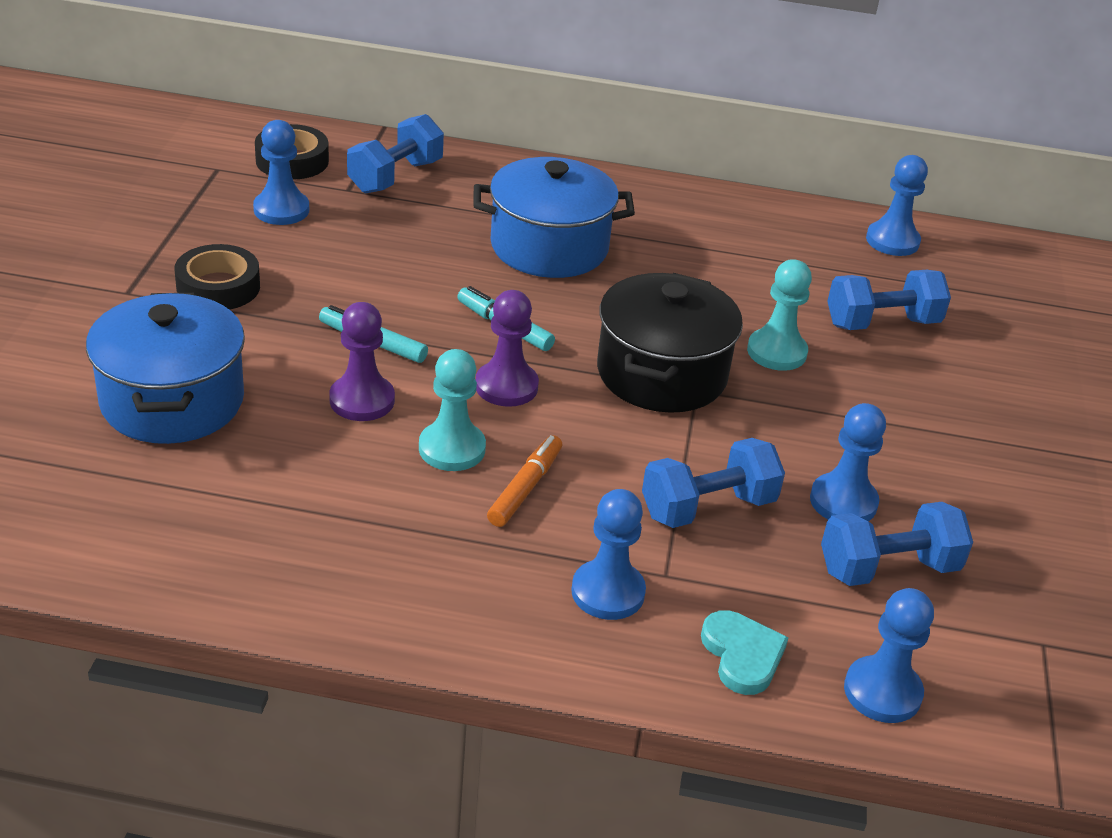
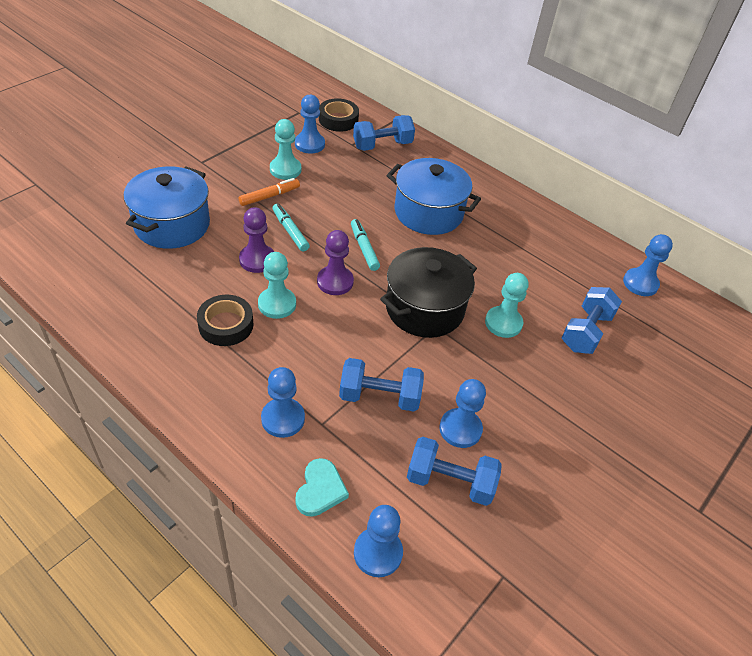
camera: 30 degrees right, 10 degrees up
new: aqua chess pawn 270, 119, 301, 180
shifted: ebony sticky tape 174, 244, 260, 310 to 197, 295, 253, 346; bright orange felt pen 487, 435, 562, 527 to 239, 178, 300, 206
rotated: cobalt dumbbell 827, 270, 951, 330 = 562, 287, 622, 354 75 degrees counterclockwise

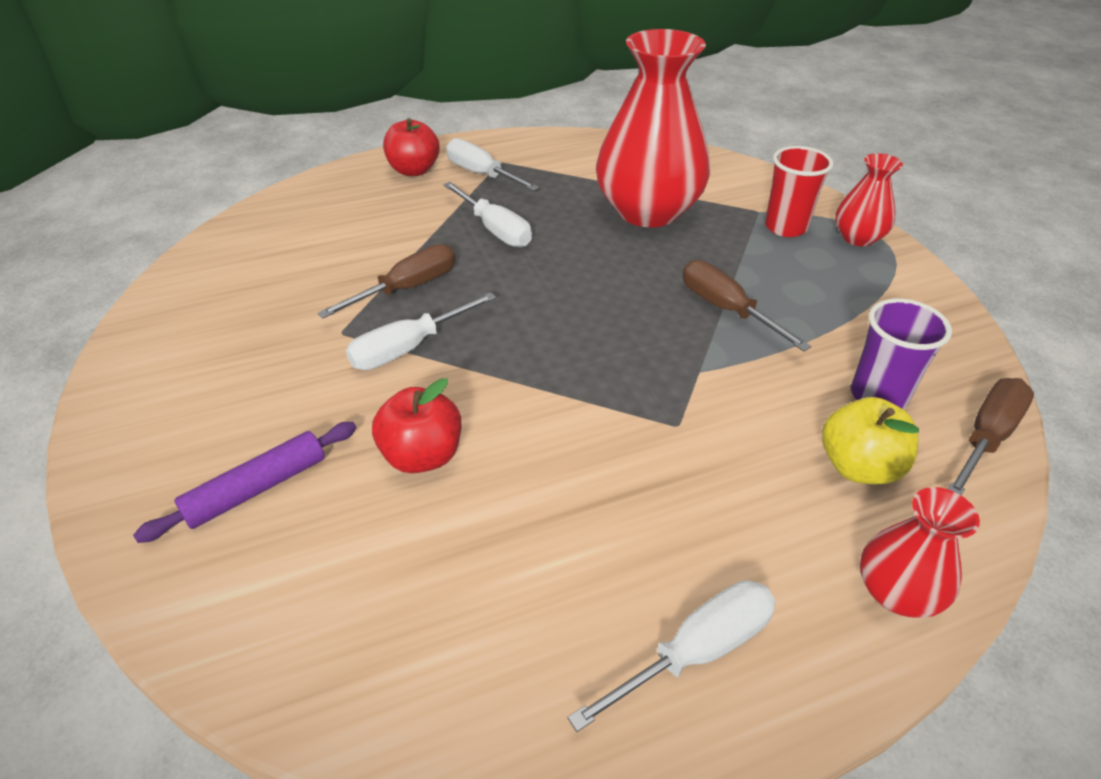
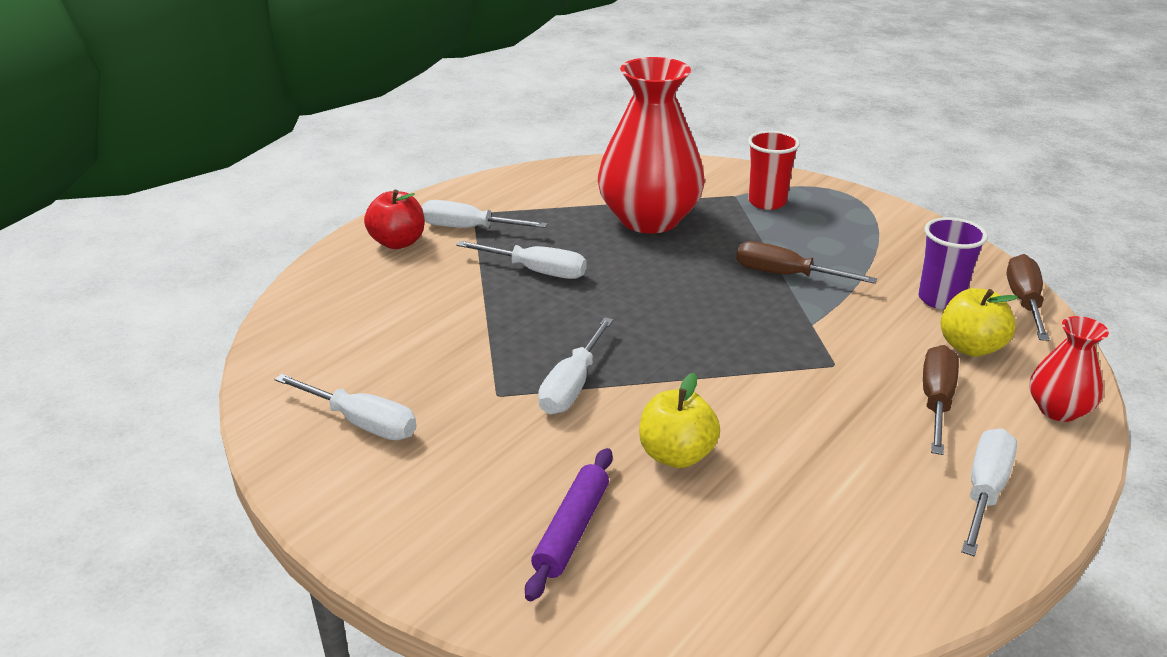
camera: 30 degrees left, 10 degrees down
gone: scarlet tall vase 835, 153, 903, 246
new: pure white hand screwdriver 274, 374, 417, 440
shifted: brown hand screwdriver 318, 244, 455, 318 to 923, 345, 959, 455
repainted: scarlet toy apple 372, 378, 461, 473 to yellow toy apple 639, 373, 720, 468

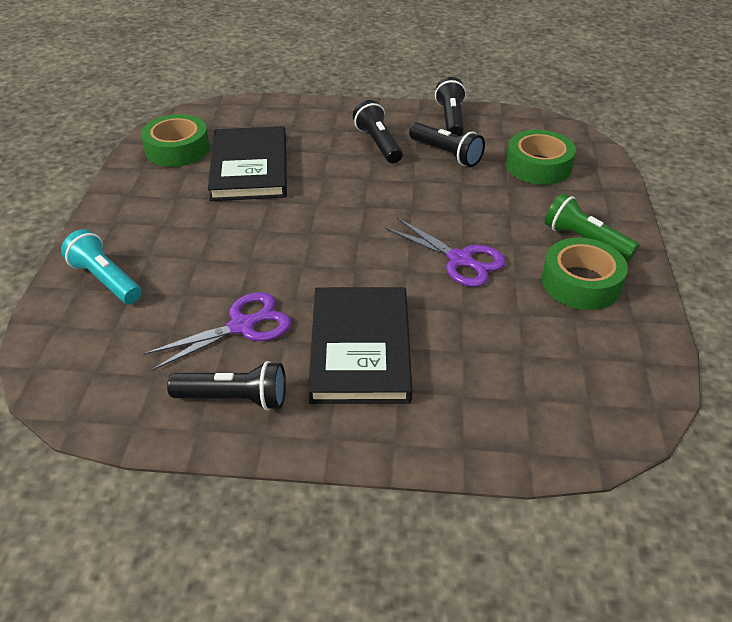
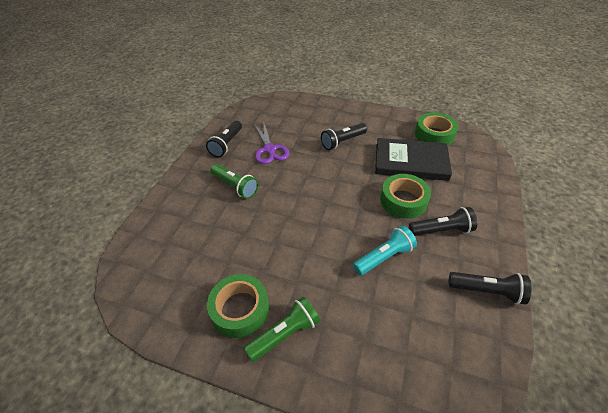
camera: 105 degrees right, 5 degrees up
gone: royal purple scissors 385, 218, 506, 287
shifted: ebony torch 409, 122, 485, 167 to 321, 123, 367, 150; aqua torch 61, 229, 142, 304 to 353, 226, 417, 275; emerald sticky tape 506, 130, 576, 185 to 380, 174, 431, 219
swapped: ebony hardcover 308, 287, 412, 404 to emerald torch 210, 164, 258, 199

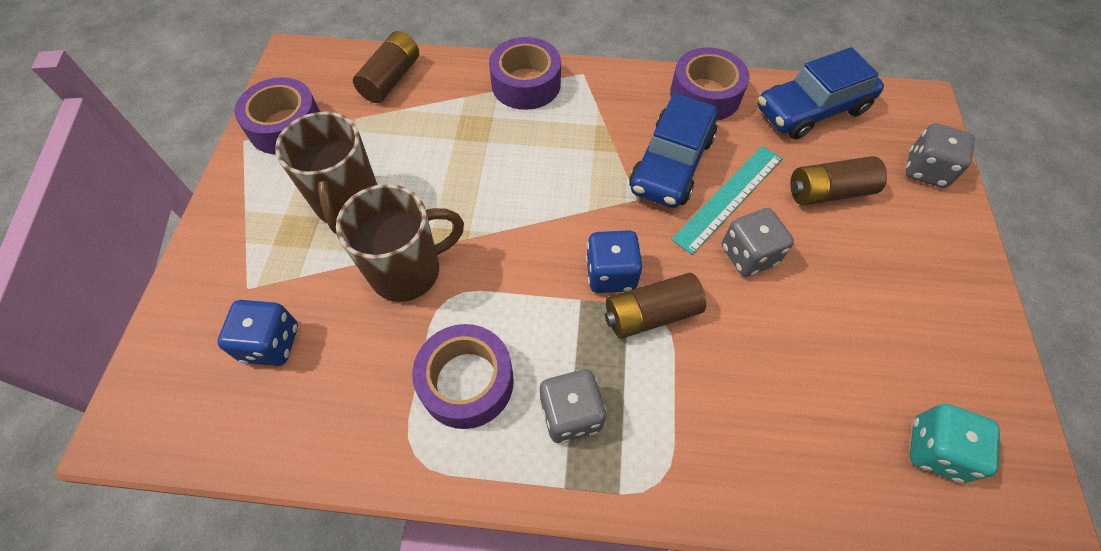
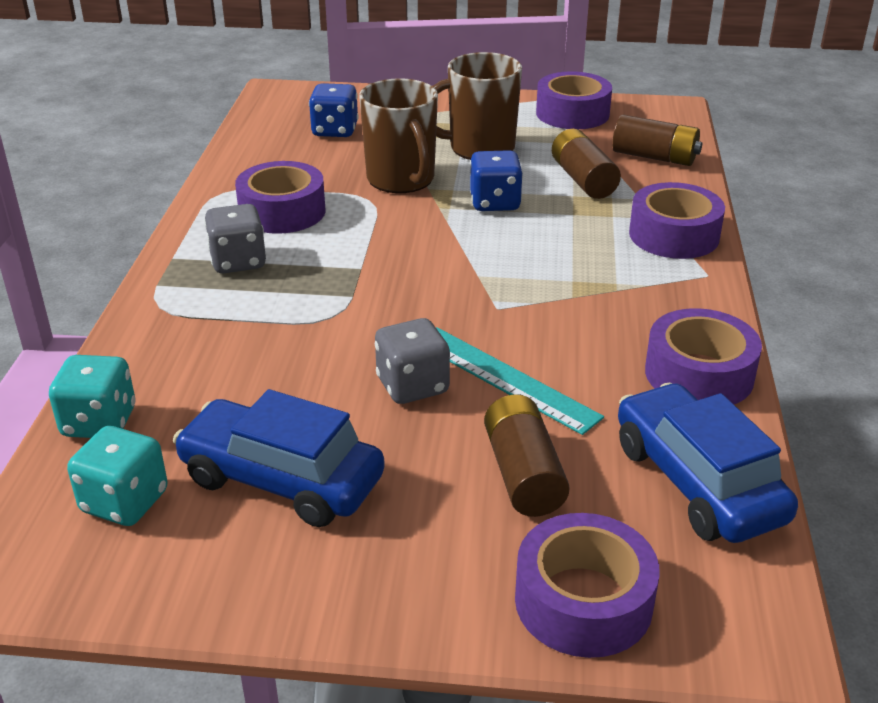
camera: 90 degrees right, 25 degrees down
new: aqua game die 49, 355, 136, 438
shifted: cobalt toy car 629, 93, 717, 208 to 173, 389, 385, 527; cobalt game die 586, 230, 642, 293 to 470, 150, 523, 211; brown battery 605, 273, 706, 339 to 552, 129, 621, 199
swapped: gray game die 906, 123, 975, 188 to royal purple sticky tape 515, 513, 660, 658

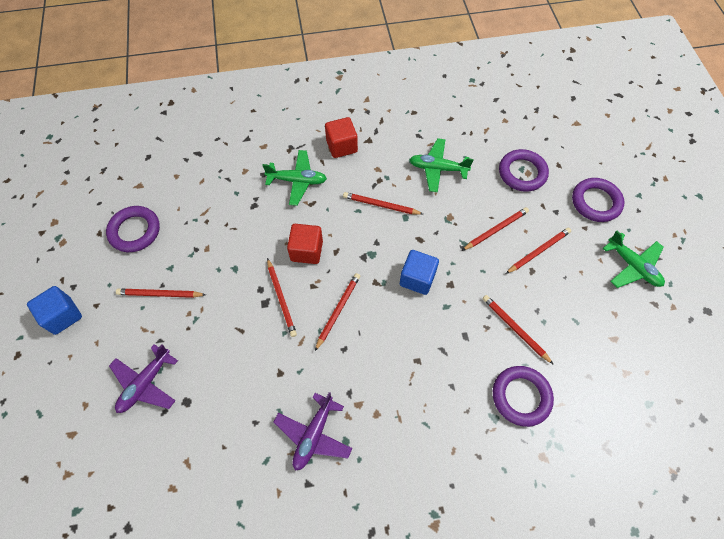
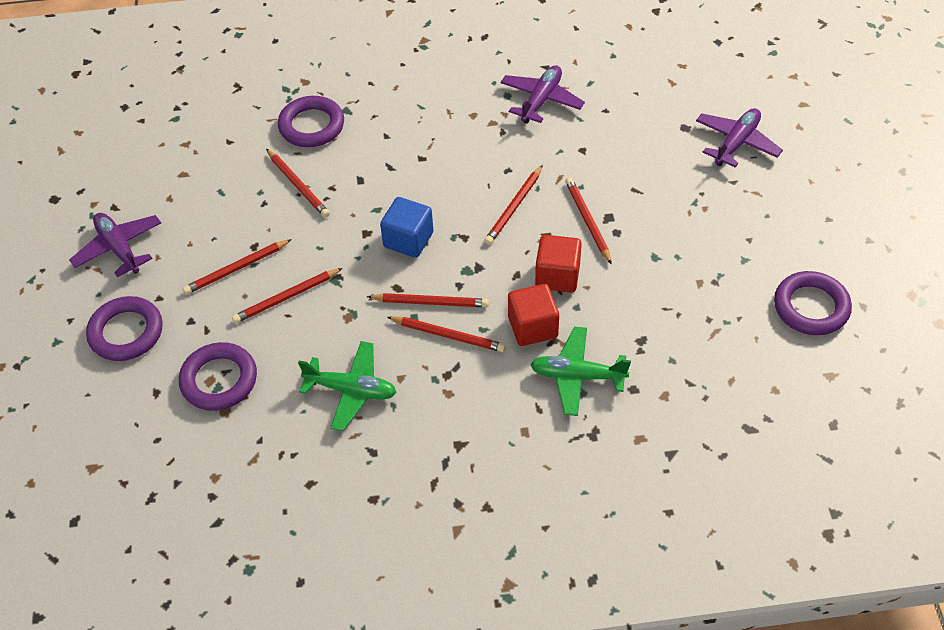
camera: 175 degrees left, 10 degrees down
gone: cobalt cube 27, 286, 82, 335
shifted: scarlet lead pencil 116, 289, 206, 298 to 367, 293, 489, 307; scarlet cube 325, 117, 358, 158 to 508, 284, 559, 346
repainted: emerald toy plane 603, 231, 665, 288 to royal purple toy plane 69, 213, 161, 277

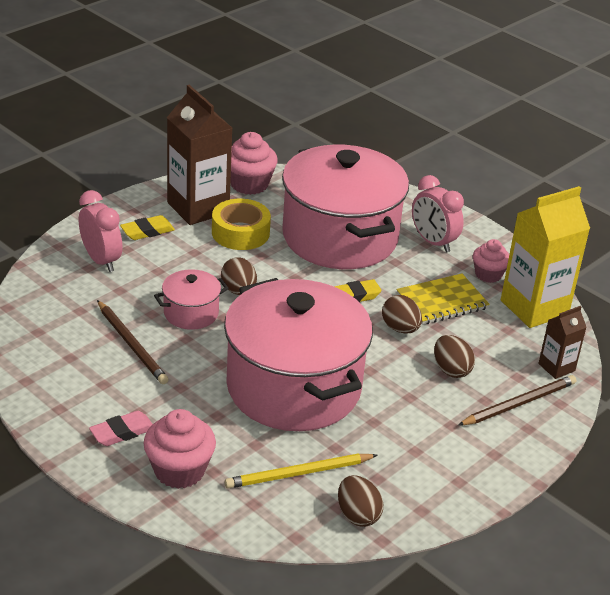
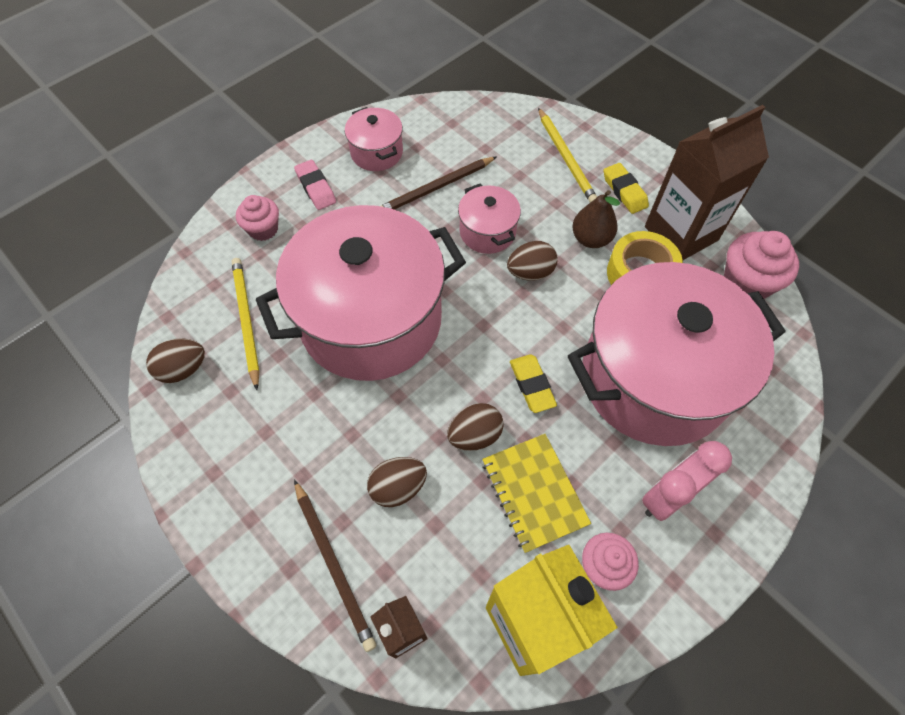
camera: 95 degrees right, 25 degrees up
new: pink stockpot 345, 107, 403, 171; brown pear fruit 572, 190, 620, 248
swapped: pink clock 79, 190, 122, 272 to yellow lead pencil 538, 108, 597, 203
scaled: pink fairy cake 143, 409, 216, 489 = 236, 195, 279, 241 x0.66

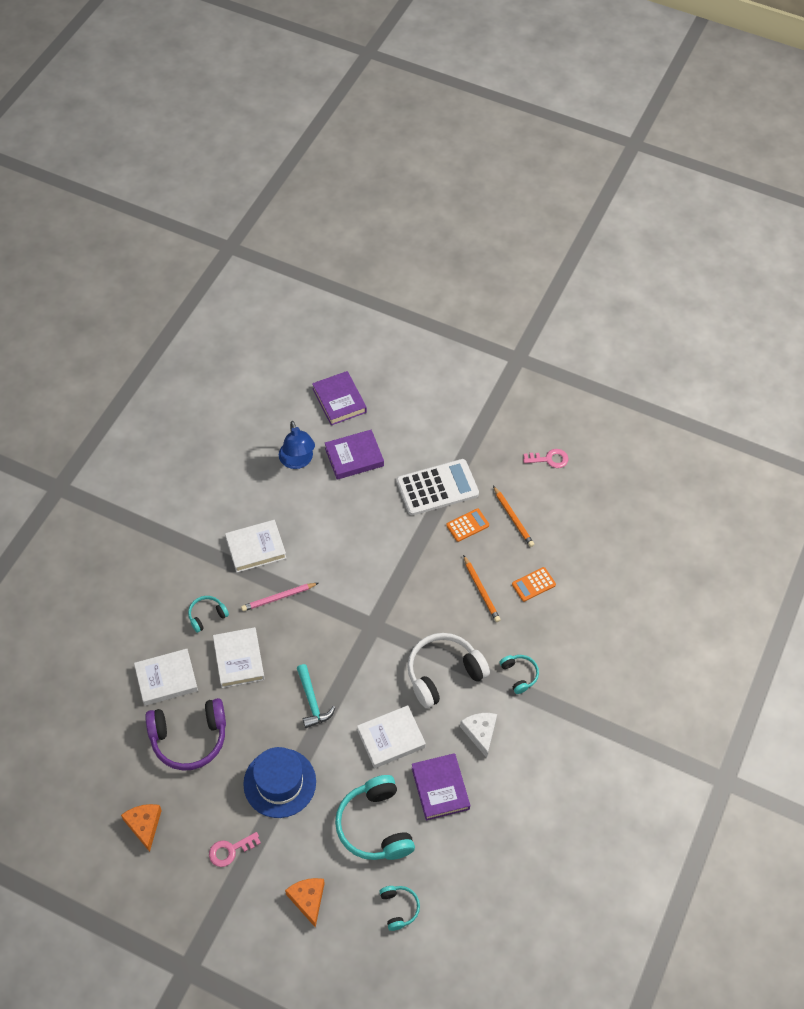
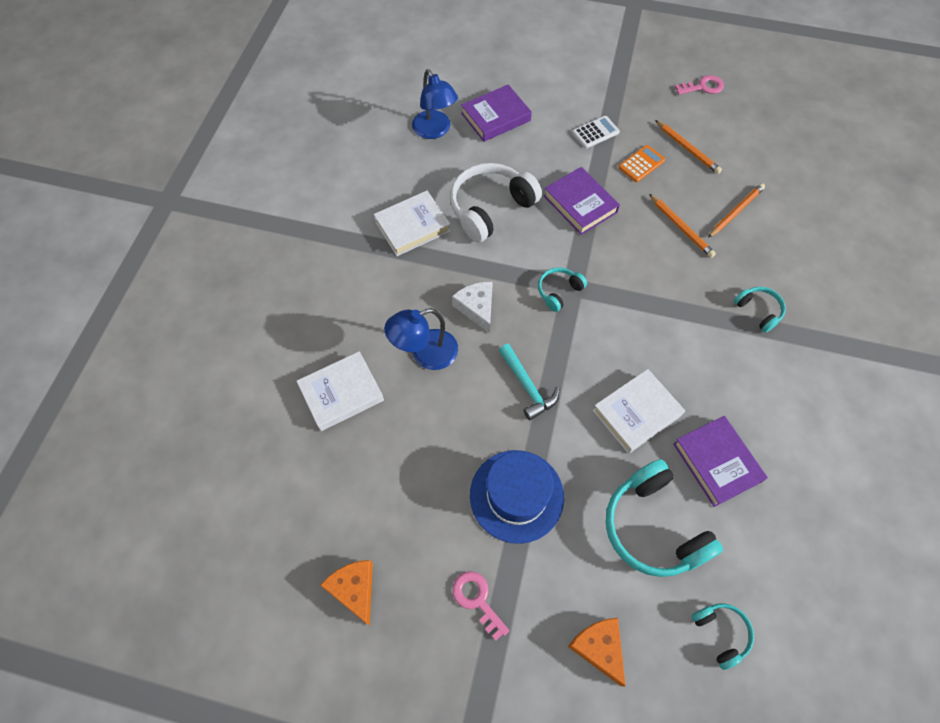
camera: 10 degrees left, 5 degrees up
gone: royal purple over-ear headphones 145, 698, 226, 771; pink lead pencil 241, 583, 318, 611
shifted: pure white over-ear headphones 407, 633, 490, 708 to 450, 163, 542, 243; pure white cheese 460, 713, 497, 758 to 452, 282, 493, 333; aqua over-ear headphones 188, 596, 229, 633 to 538, 267, 587, 312; royal purple hardcover 312, 371, 367, 425 to 544, 167, 620, 235
swapped: pure white hardcover 213, 627, 265, 688 to cobalt reading lamp 384, 308, 458, 370; bright orange pocket calculator 512, 567, 556, 602 to bright orange lead pencil 708, 183, 765, 238
rotated: pink latchkey 209, 832, 261, 867 = 453, 571, 509, 641 90 degrees clockwise
scaled: pure white pocket calculator 396, 459, 479, 516 = 572, 116, 620, 149 x0.50

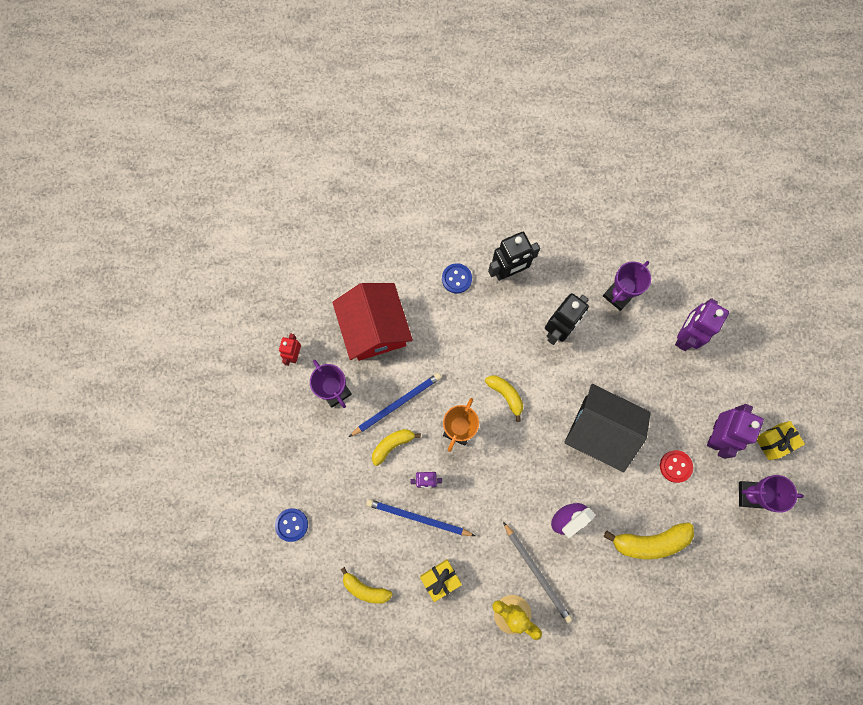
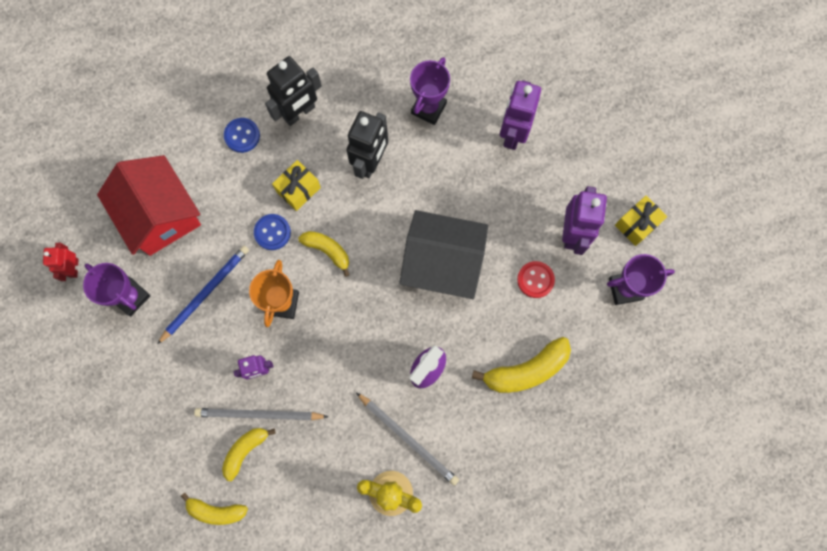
camera: 15 degrees left, 0 degrees up
shifted: yellow banana fruit 372, 429, 421, 466 to 222, 428, 276, 481; cobalt sewing button 275, 508, 308, 542 to 254, 214, 291, 250; yellow wrapped gift 420, 559, 462, 602 to 272, 160, 321, 211
repainted: cobalt lead pencil 366, 499, 475, 536 to gray lead pencil 194, 408, 328, 420

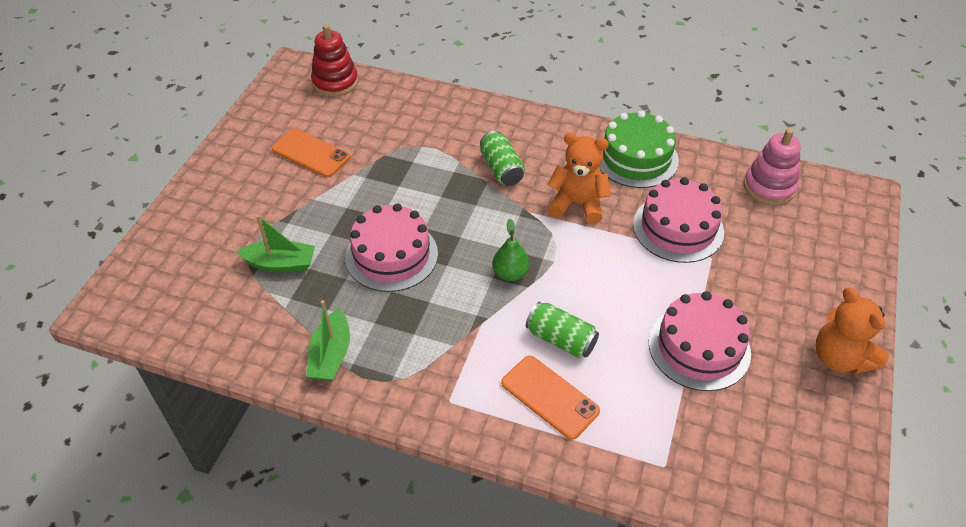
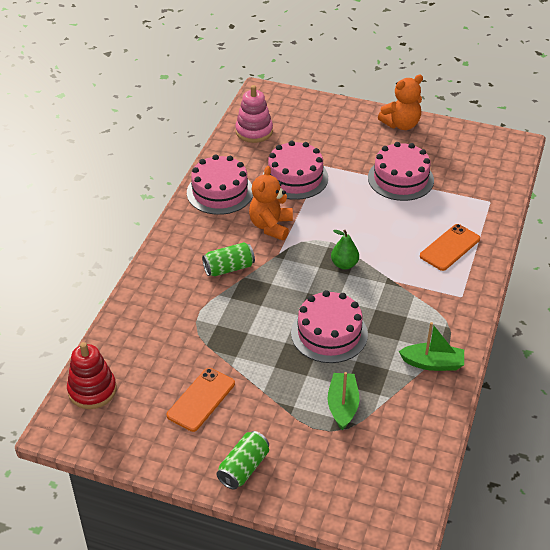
camera: 90 degrees left, 5 degrees down
shifted: emerald tin 526, 302, 599, 358 to 217, 431, 269, 490
repainted: emerald gateau 599, 110, 679, 188 to pink gateau 187, 154, 253, 215

